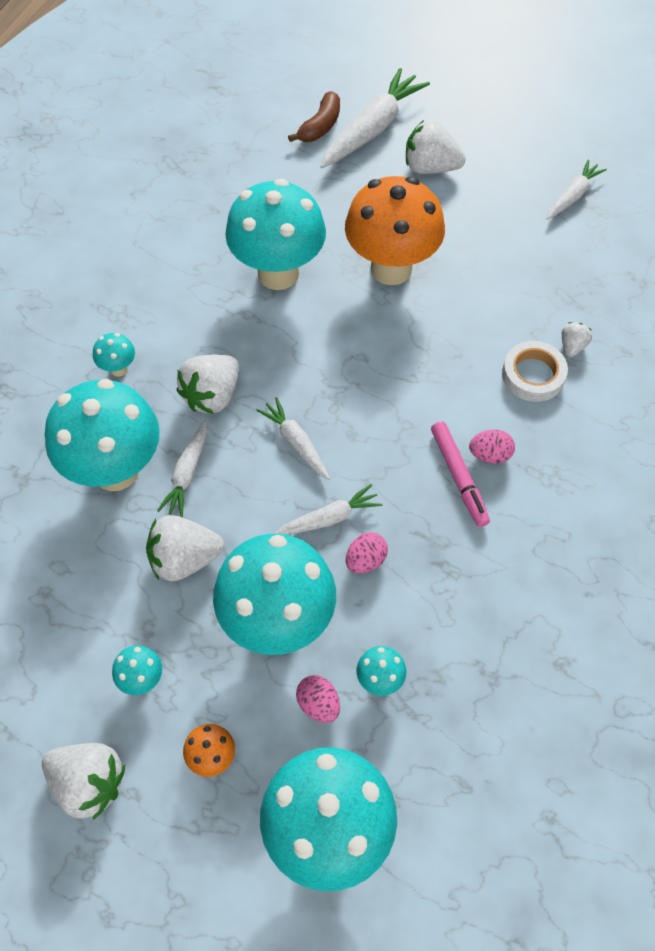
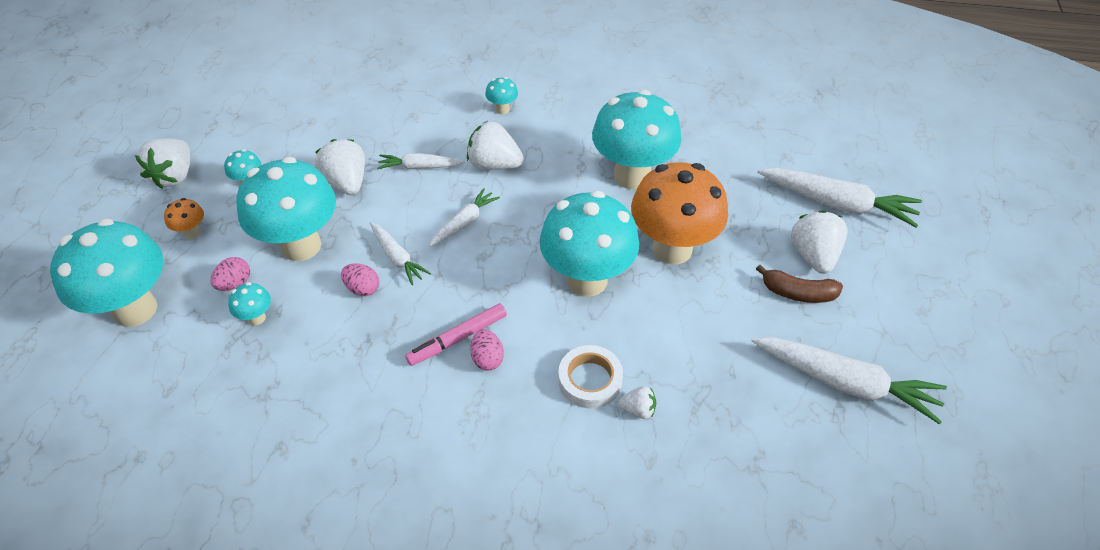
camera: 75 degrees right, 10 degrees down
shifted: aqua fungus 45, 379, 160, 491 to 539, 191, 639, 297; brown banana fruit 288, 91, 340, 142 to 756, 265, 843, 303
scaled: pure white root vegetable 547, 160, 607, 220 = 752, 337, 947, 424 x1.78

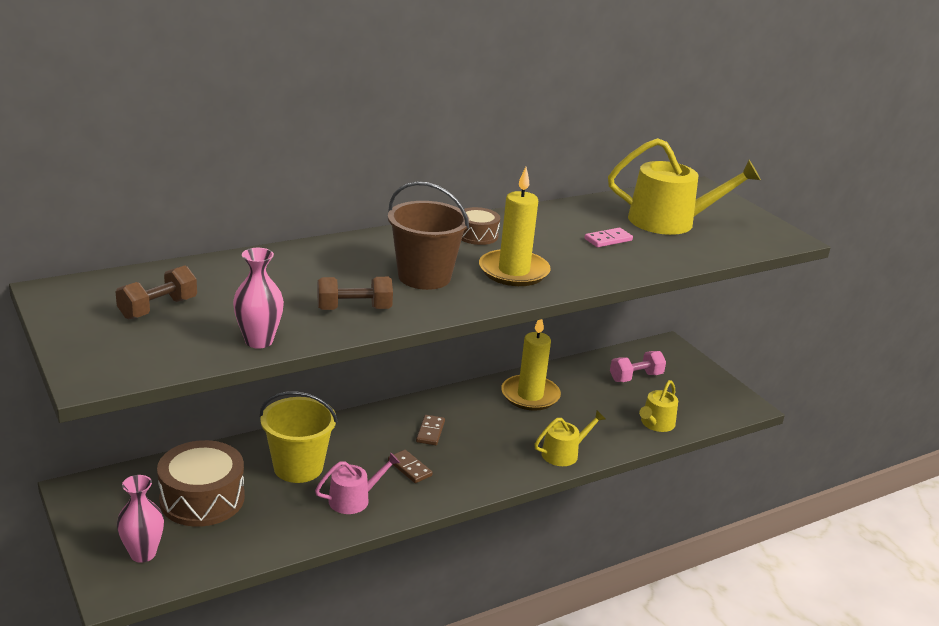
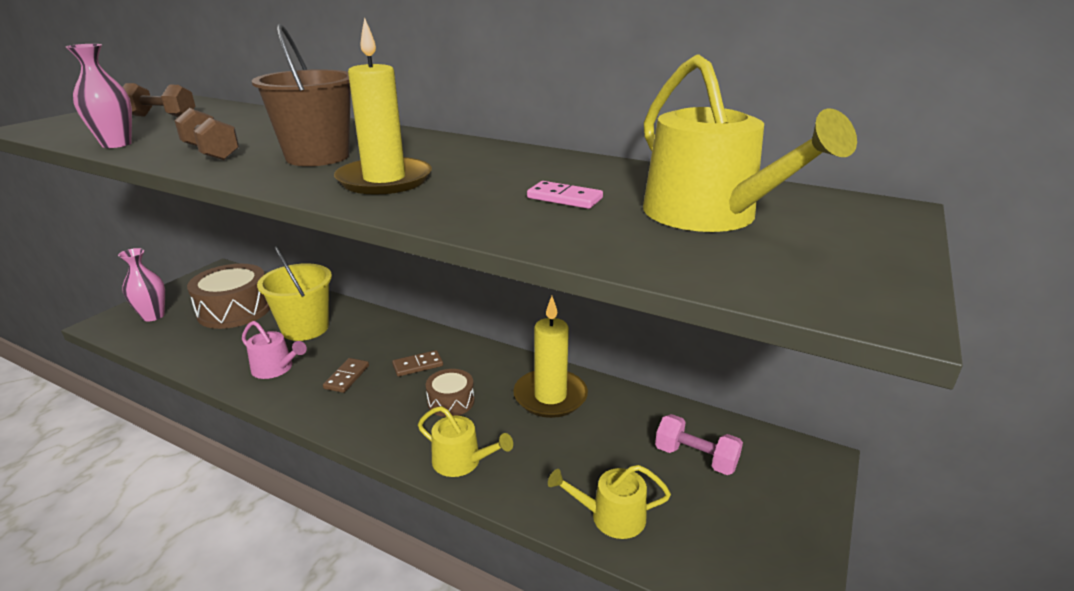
camera: 60 degrees right, 0 degrees up
shifted: brown snare drum 462, 207, 500, 245 to 426, 369, 474, 417

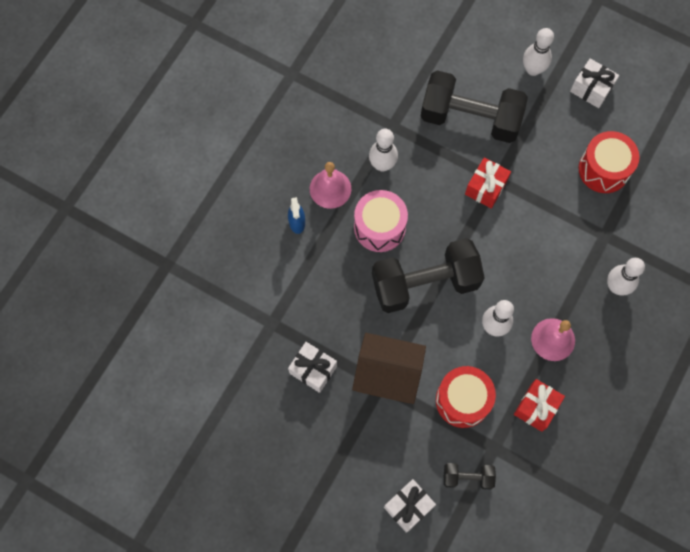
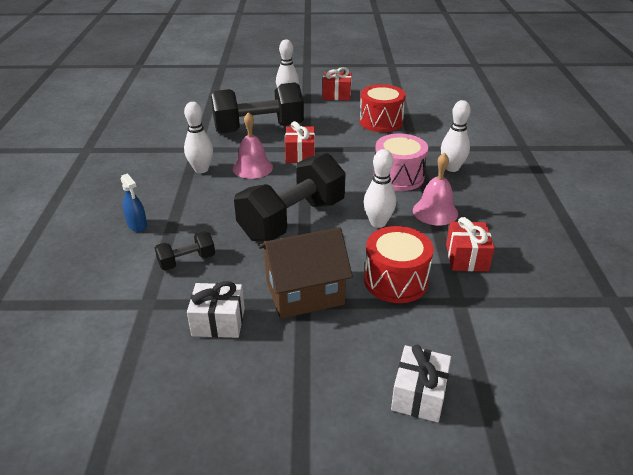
camera: 30 degrees left, 35 degrees down
shifted: ebony dumbbell 444, 463, 496, 489 to 155, 231, 215, 271; pink bell 310, 162, 351, 209 to 233, 112, 273, 179; pink snare drum 354, 190, 408, 252 to 374, 133, 428, 191
repainted: pure white wrapped gift 570, 58, 619, 108 to scarlet wrapped gift 323, 67, 352, 101

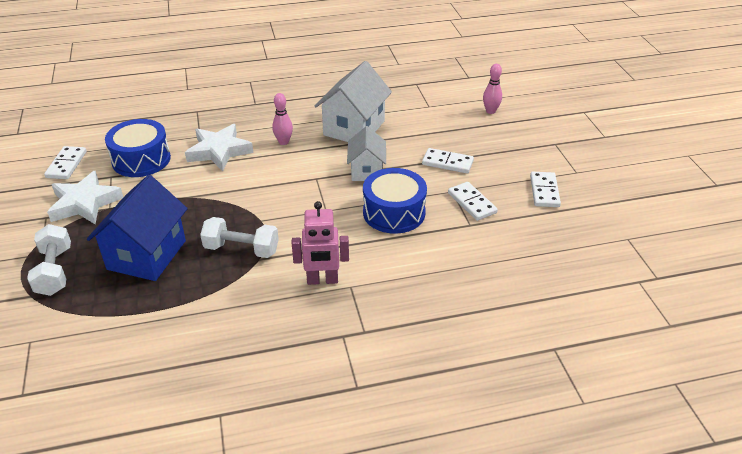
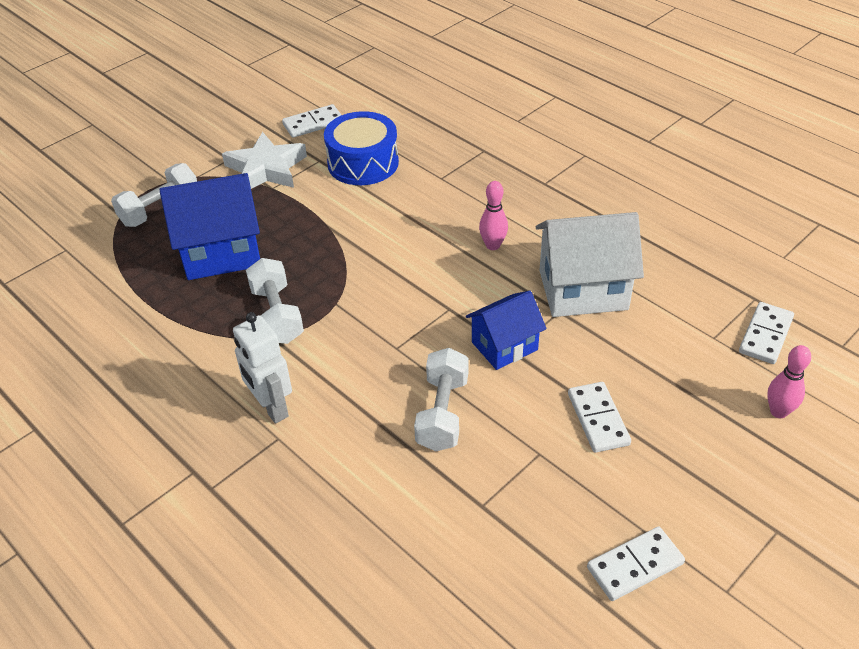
camera: 60 degrees right, 5 degrees up
gone: pure white five-pointed star 185, 124, 253, 171
shifted: pure white domino piece 448, 182, 498, 221 to 739, 302, 794, 364
swapped: cobalt snare drum 363, 168, 427, 234 to pure white dumbbell 414, 348, 469, 451
repainted: pink robot figure 292, 201, 349, 285 to pure white robot figure 233, 312, 292, 424; pure white toy house 347, 126, 386, 181 to cobalt toy house 466, 291, 547, 370

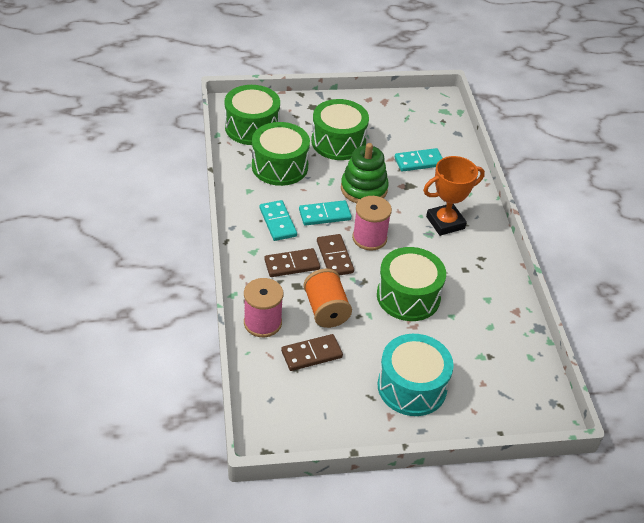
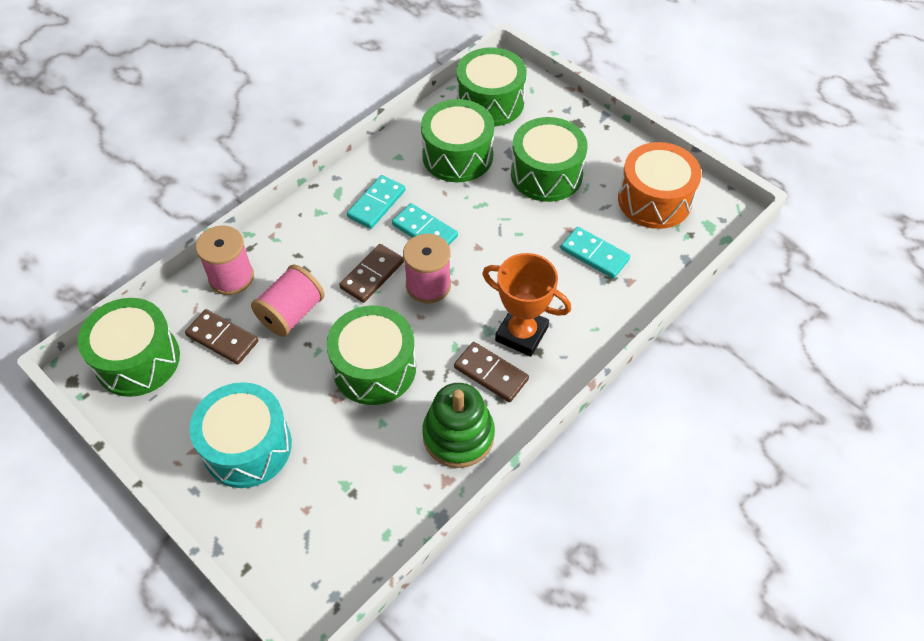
camera: 55 degrees right, 10 degrees up
new: emerald snare drum 78, 298, 180, 397; bright orange snare drum 618, 142, 702, 229
shifted: emerald ring stacker 341, 143, 389, 203 to 422, 383, 495, 468; brown domino piece 264, 248, 320, 277 to 454, 342, 529, 402
repainted: bright orange spool 303, 269, 352, 328 to pink spool 251, 264, 325, 337

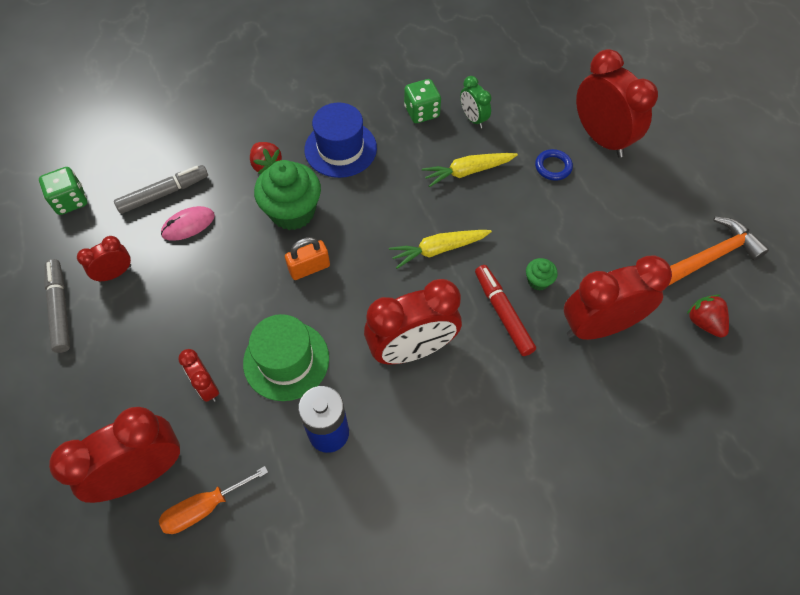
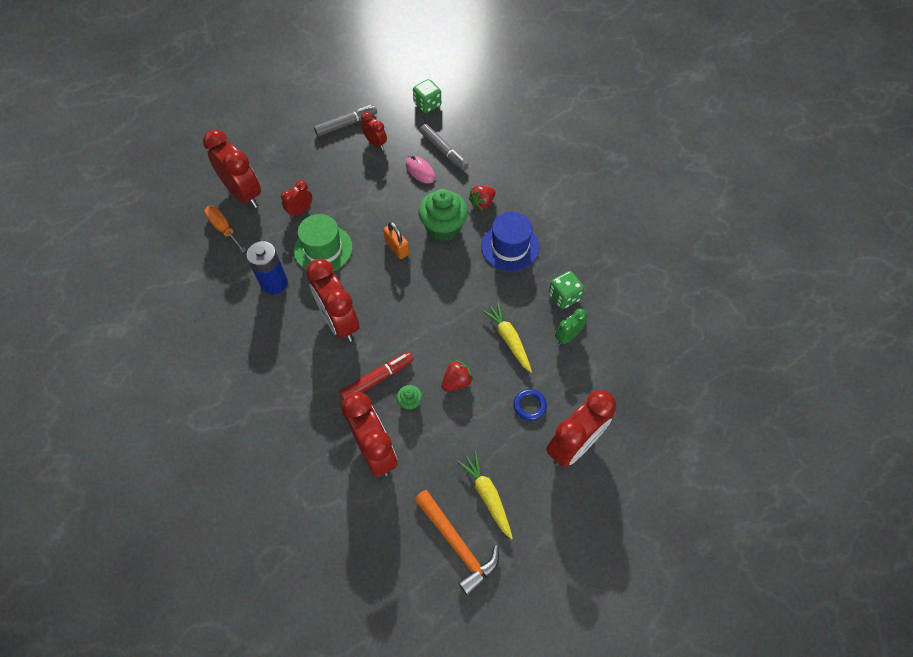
camera: 80 degrees right, 0 degrees up
shifted: scarlet strawberry 687, 294, 729, 338 to 442, 360, 473, 392; yellow root vegetable 389, 230, 492, 269 to 457, 451, 513, 539

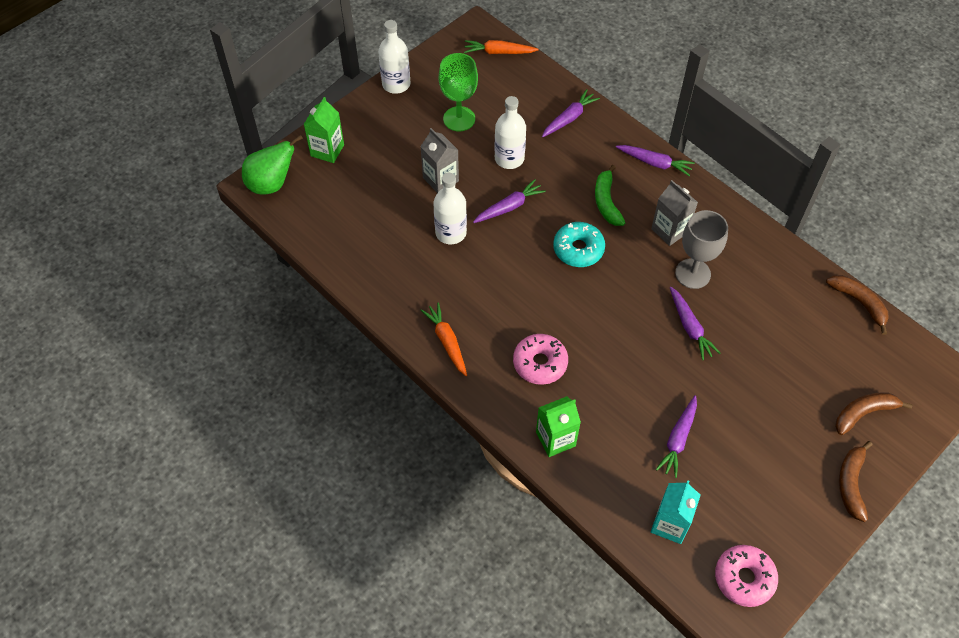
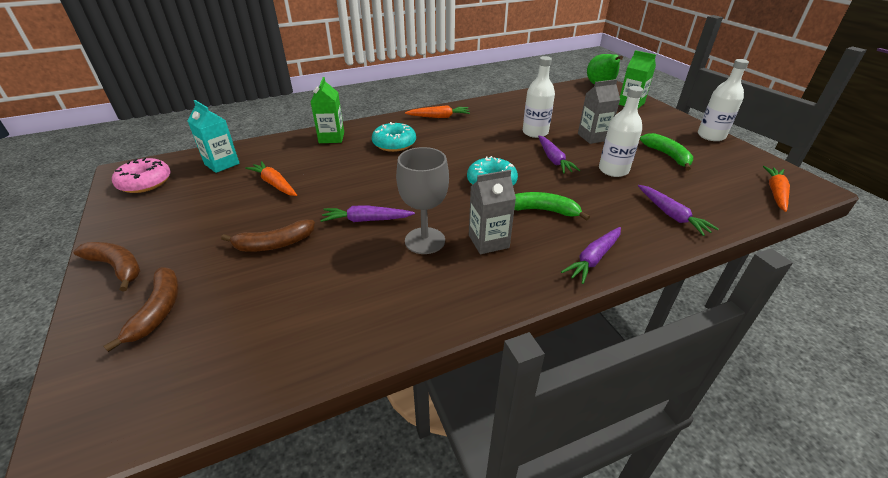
camera: 110 degrees right, 20 degrees down
shifted: brown banana fruit 826, 275, 889, 335 to 221, 220, 315, 252
swapped: emerald chalice 439, 53, 478, 132 to emerald banana fruit 640, 133, 693, 171
repainted: royal purple root vegetable 656, 395, 697, 478 to bright orange root vegetable 245, 161, 297, 196; pink donut 513, 334, 568, 385 to aqua donut 372, 122, 416, 152

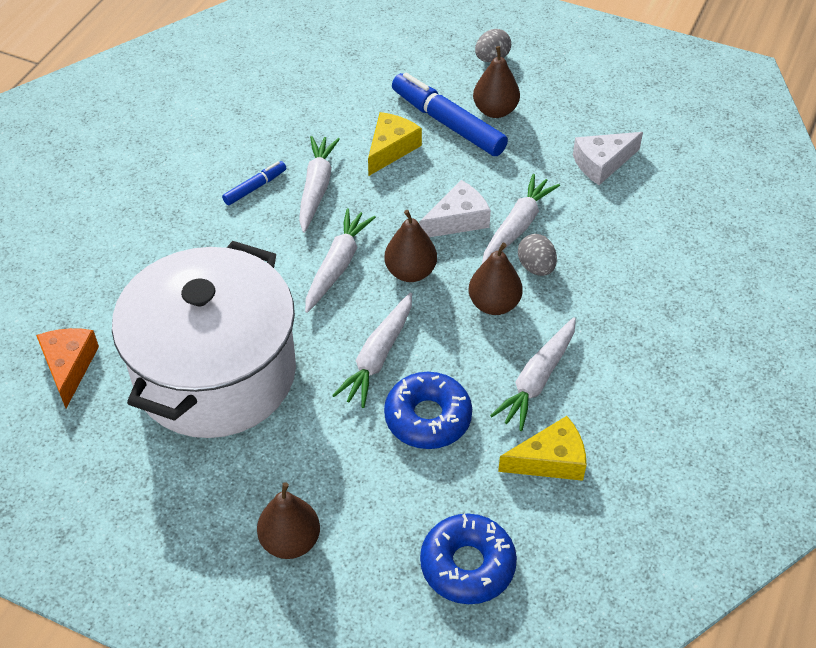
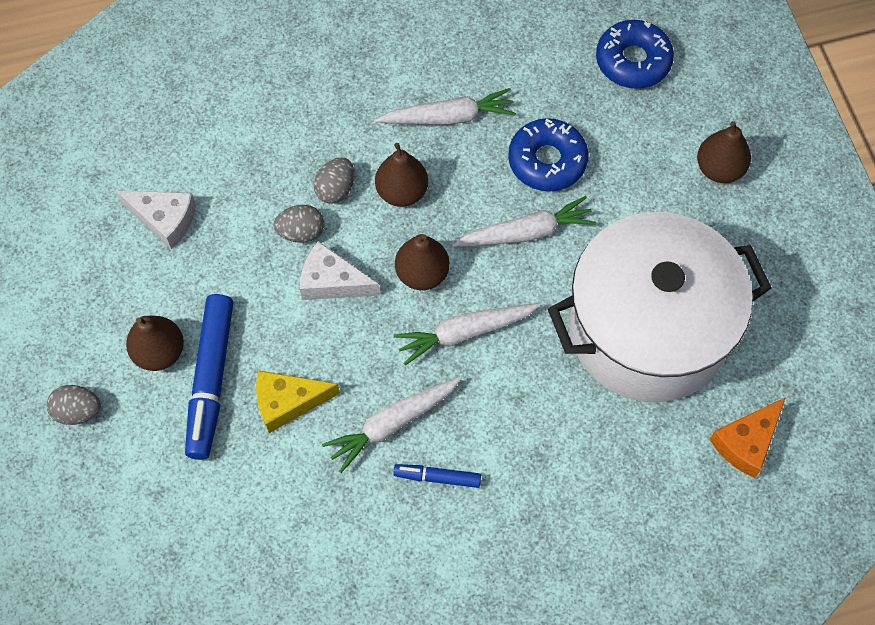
camera: 130 degrees left, 15 degrees up
gone: yellow cheese 498, 416, 586, 481
swapped: pure white root vegetable 482, 174, 560, 264 to gray egg shape 274, 205, 324, 243

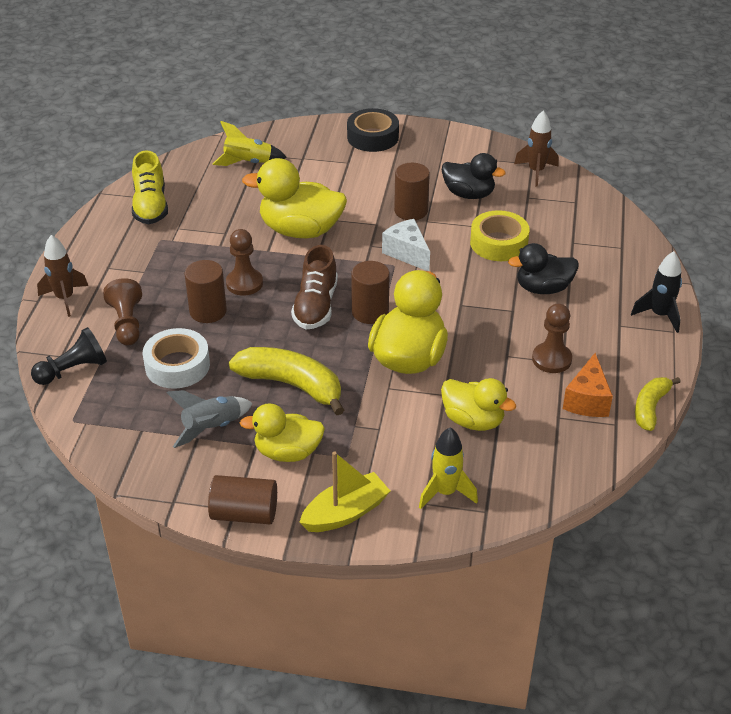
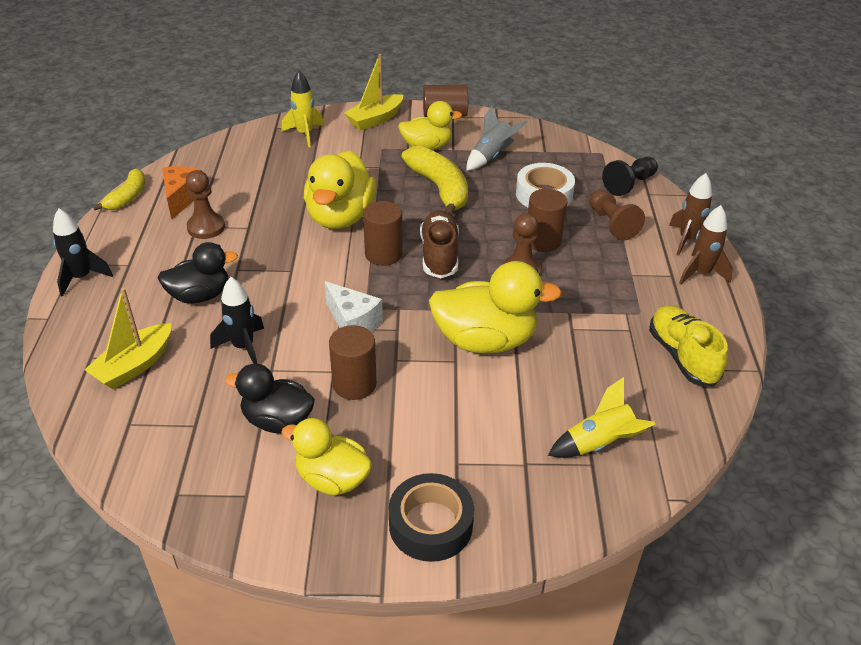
camera: 170 degrees right, 0 degrees up
new: yellow toy boat 85, 288, 172, 389
shifted: yellow rubber duck 441, 378, 516, 431 to 281, 418, 372, 495; brown spaceship 514, 110, 558, 187 to 679, 205, 733, 285
swapped: yellow sticky tape 470, 210, 530, 261 to ebony spaceship 210, 277, 264, 364
rotated: yellow banana fruit 229, 347, 344, 415 = 402, 146, 468, 216 135 degrees counterclockwise

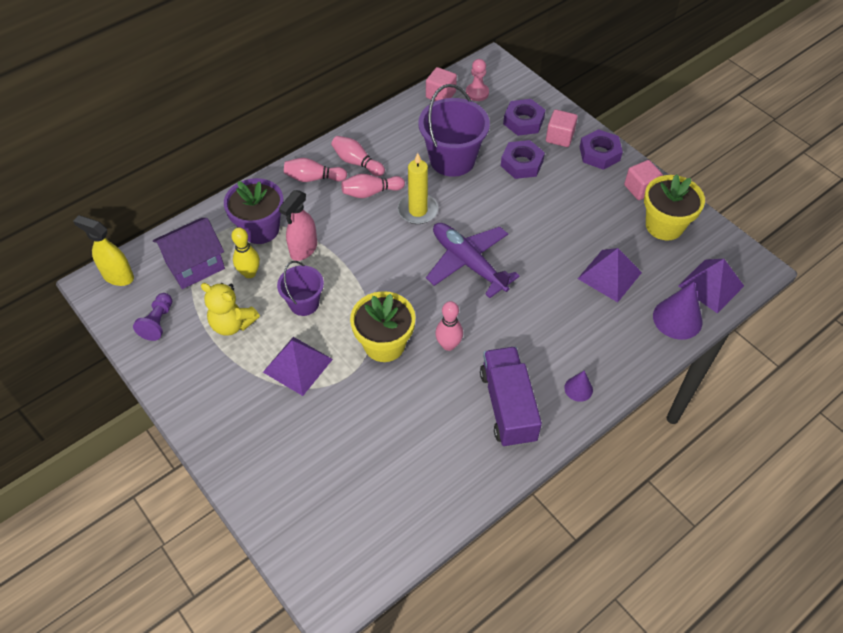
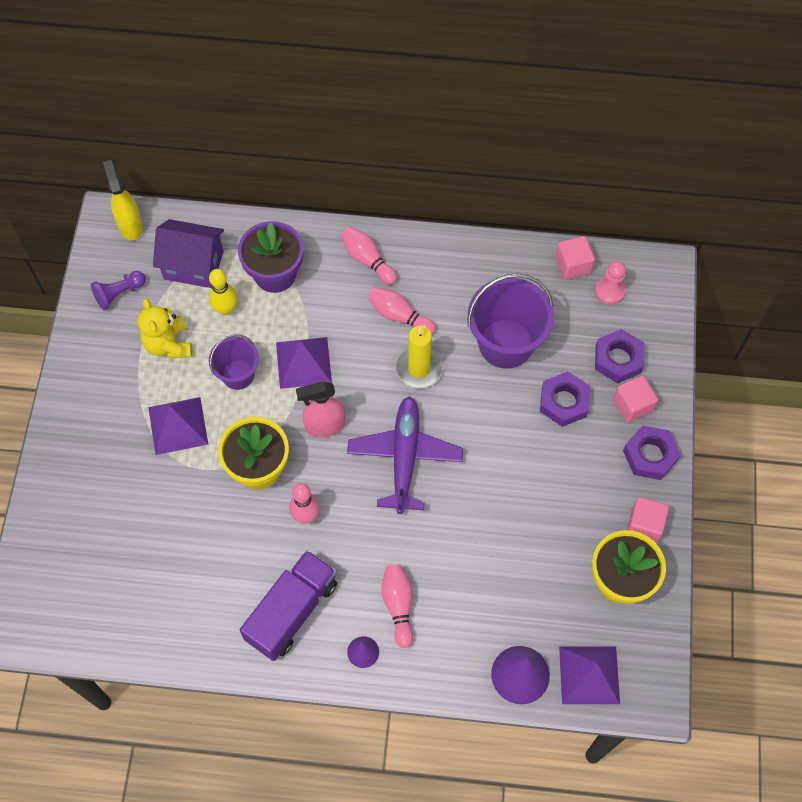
camera: 45 degrees right, 10 degrees up
shifted: royal purple pyramid shape 578, 248, 642, 302 to 276, 337, 332, 389; pink spray bottle 279, 190, 317, 261 to 296, 381, 345, 437; pink skittle 331, 136, 385, 176 to 381, 564, 413, 648

